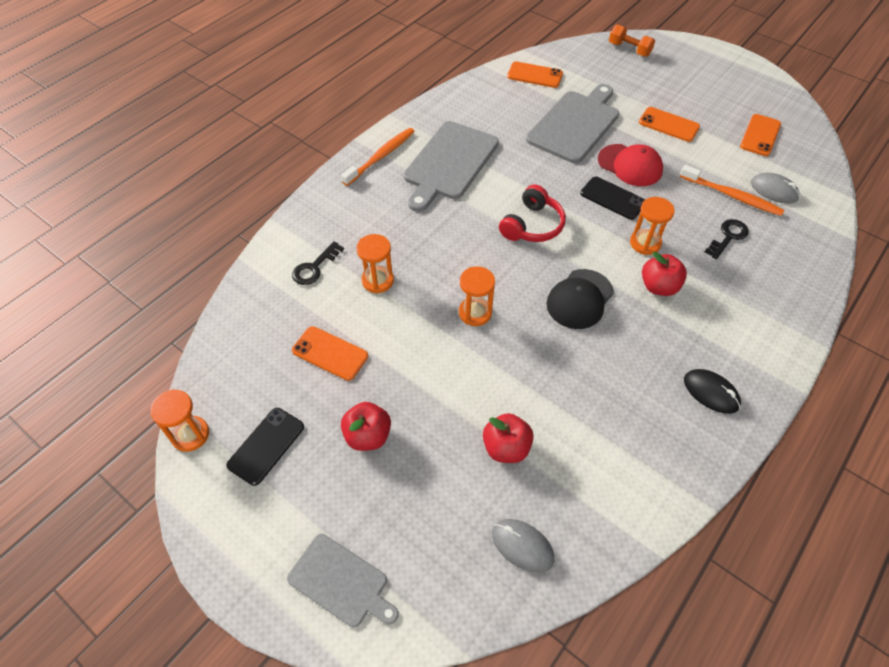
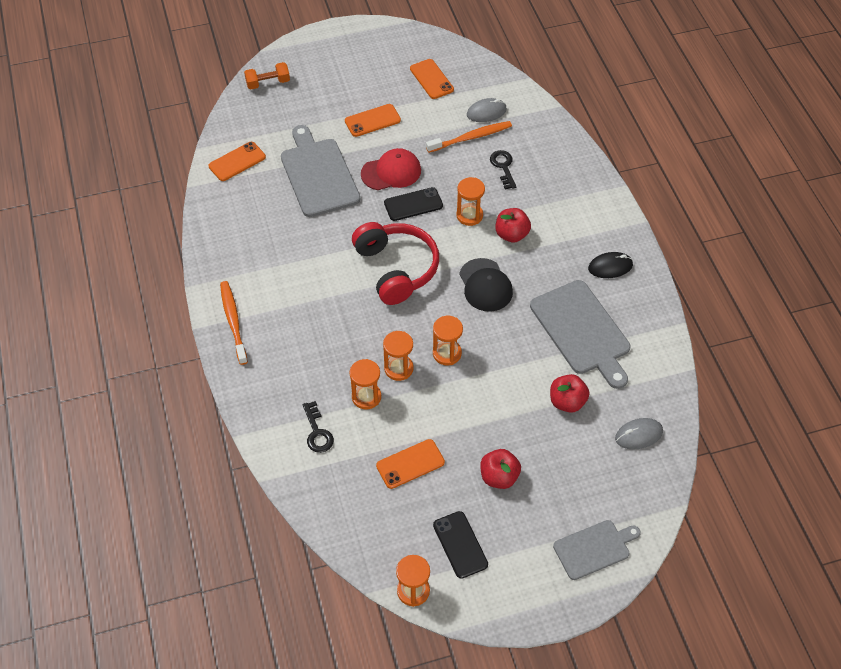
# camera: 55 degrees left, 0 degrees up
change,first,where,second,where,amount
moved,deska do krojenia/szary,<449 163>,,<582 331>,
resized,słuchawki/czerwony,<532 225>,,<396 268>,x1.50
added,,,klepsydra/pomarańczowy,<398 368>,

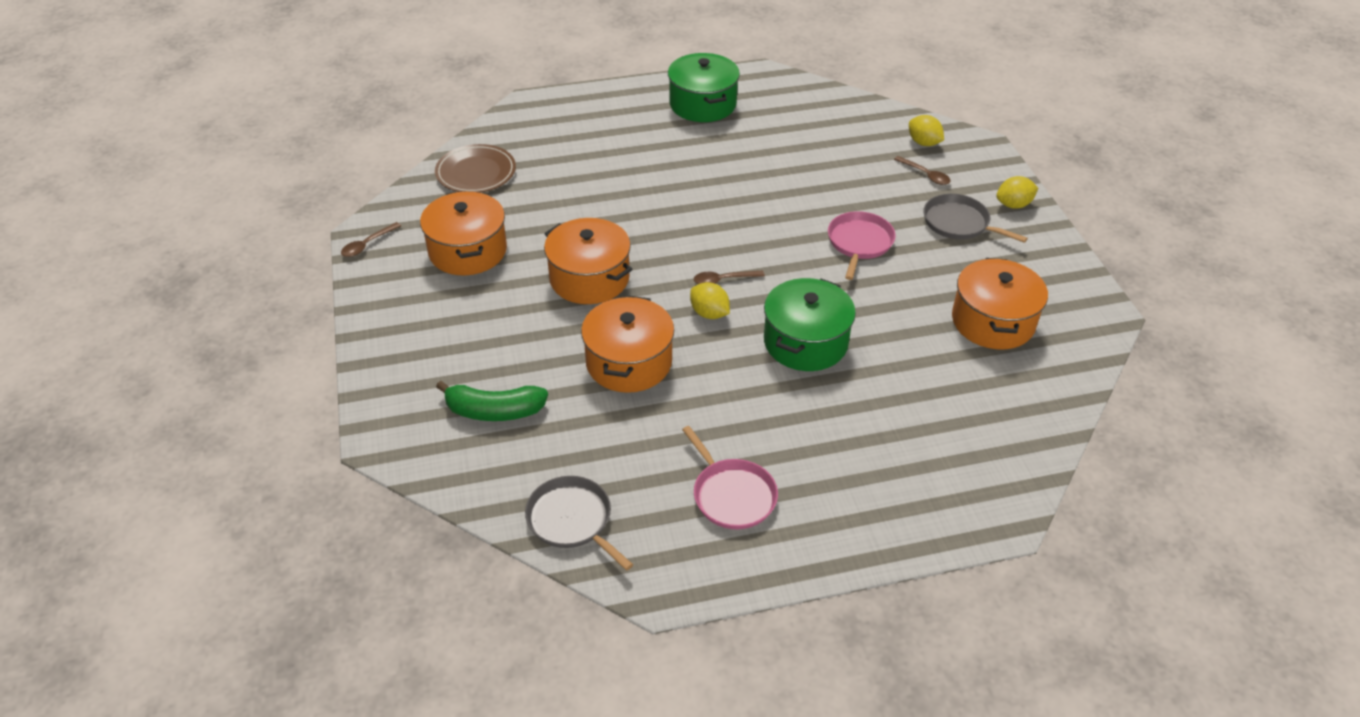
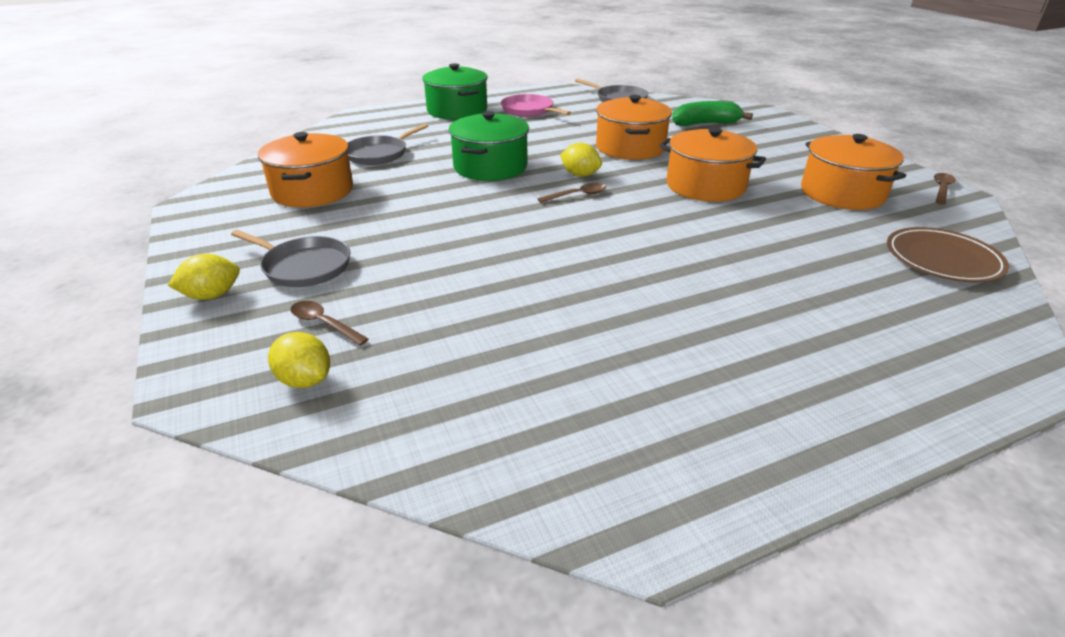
# camera: 170 degrees right, 10 degrees down
change,first,where,second,where,amount
moved,garnek/zielony,<702 104>,,<457 110>,
removed,patelnia/różowy,<859 243>,,,
added,,,patelnia/szary,<379 154>,

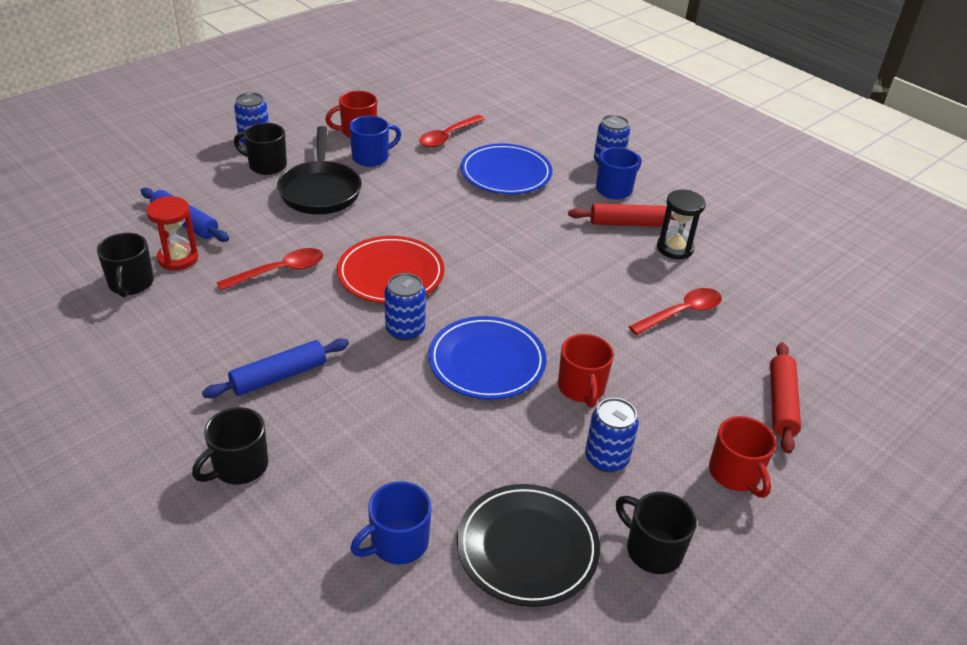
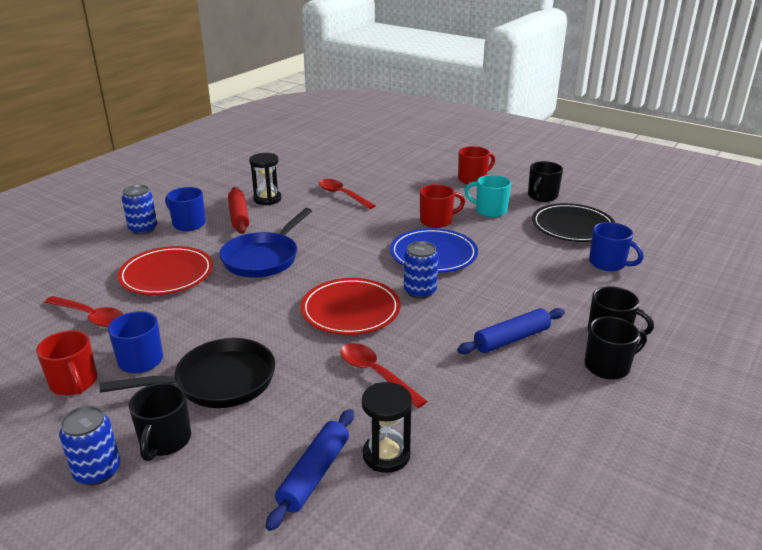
# camera: 100 degrees left, 10 degrees down
change,first,where,second,where,amount
moved,kubek/czarny,<131 284>,,<608 366>,
recoloured,klepsydra/czerwony,<178 258>,klepsydra/czarny,<386 455>,
turned,wałek do ciasta/niebieski,<279 376>,,<511 339>,75 degrees counterclockwise
recoloured,talerz/niebieski,<506 173>,talerz/czerwony,<166 274>,
replaced,puszka/niebieski,<606 458>,kubek/turkusowy,<490 210>,
removed,wałek do ciasta/czerwony,<781 403>,,,
added,,,patelnia/niebieski,<263 258>,

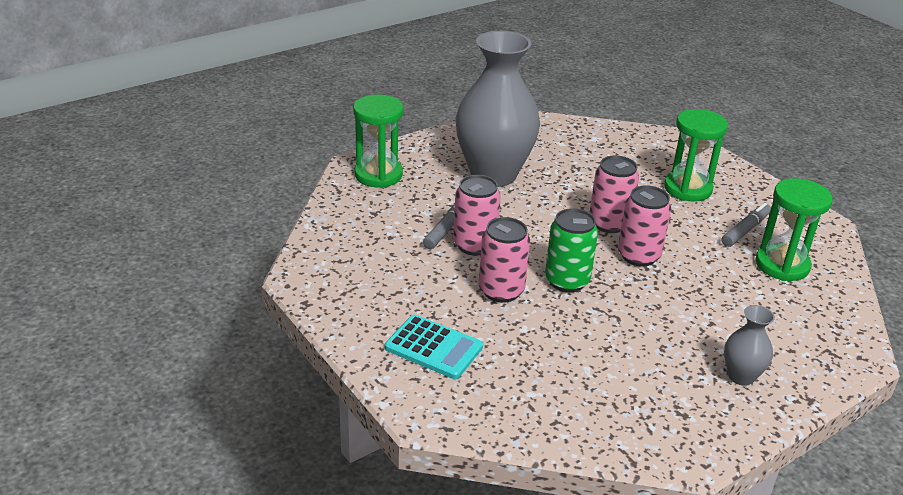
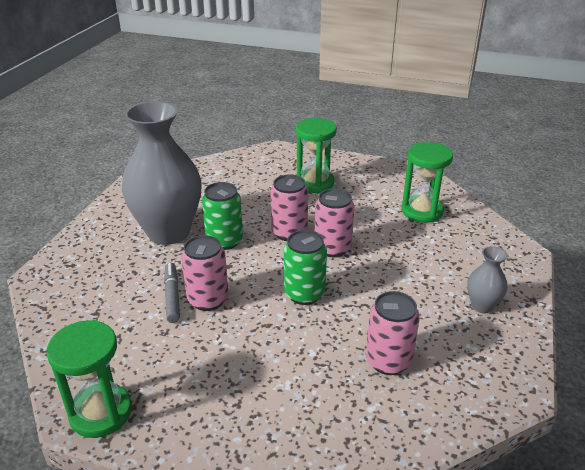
# camera: 35 degrees left, 0 degrees up
change,first,where,second,where,amount
moved,klepsydra/zielony,<378 175>,,<101 413>,
removed,kalkulator/turkusowy,<433 347>,,,
moved,puszka/różowy,<501 291>,,<388 361>,
removed,flamaster/szary,<745 230>,,,
added,,,puszka/zielony,<224 241>,

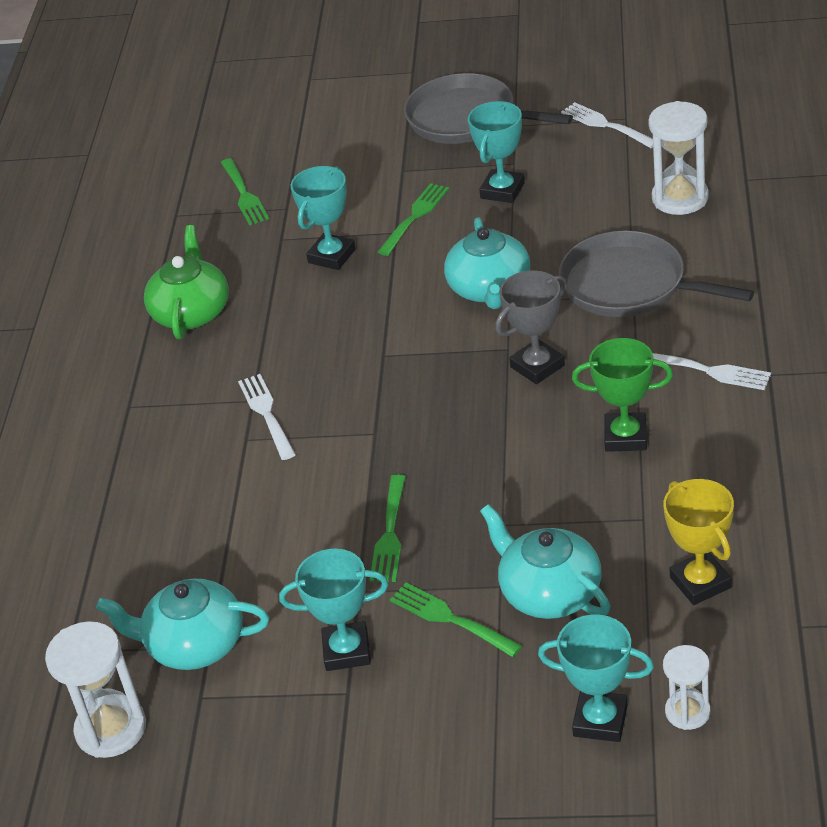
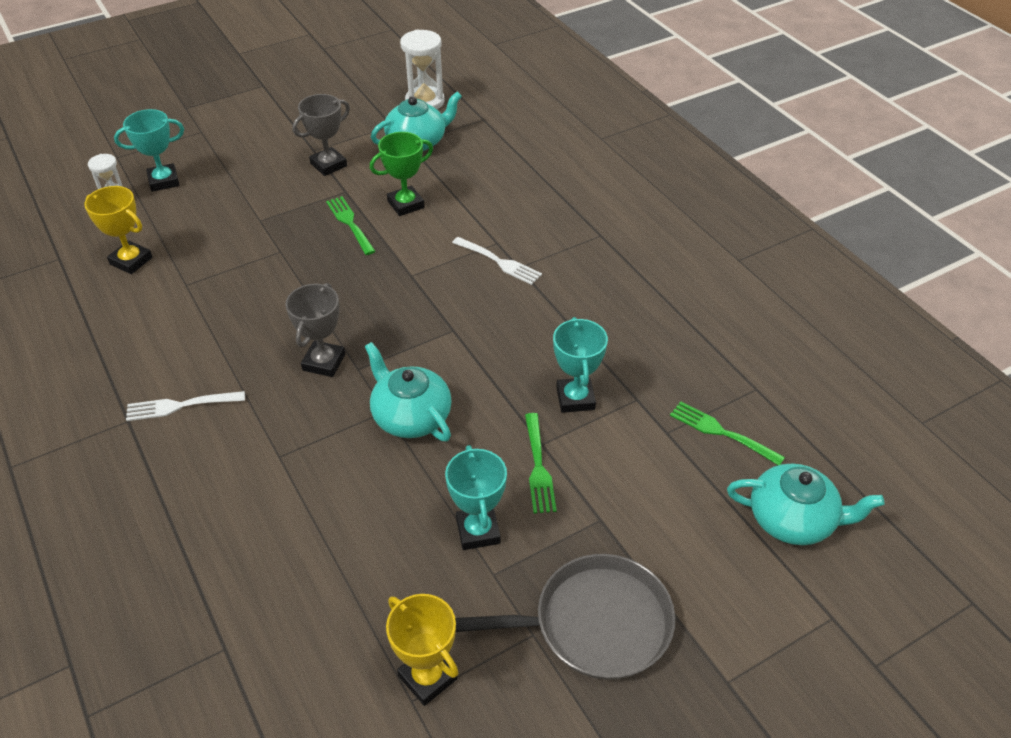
# camera: 140 degrees right, 5 degrees up
change,first,where,second,where,amount
removed,imbryk/zielony,<191 312>,,,
recoloured,puchar/turkusowy,<347 651>,puchar/szary,<328 165>,
removed,widelec/zielony,<450 619>,,,
moved,imbryk/turkusowy,<549 592>,,<793 519>,
removed,patelnia/szary,<629 285>,,,
replaced,widelec/biały,<606 125>,puchar/żółty,<427 677>,
moved,puchar/zielony,<625 437>,,<406 204>,
removed,klepsydra/biały,<680 198>,,,

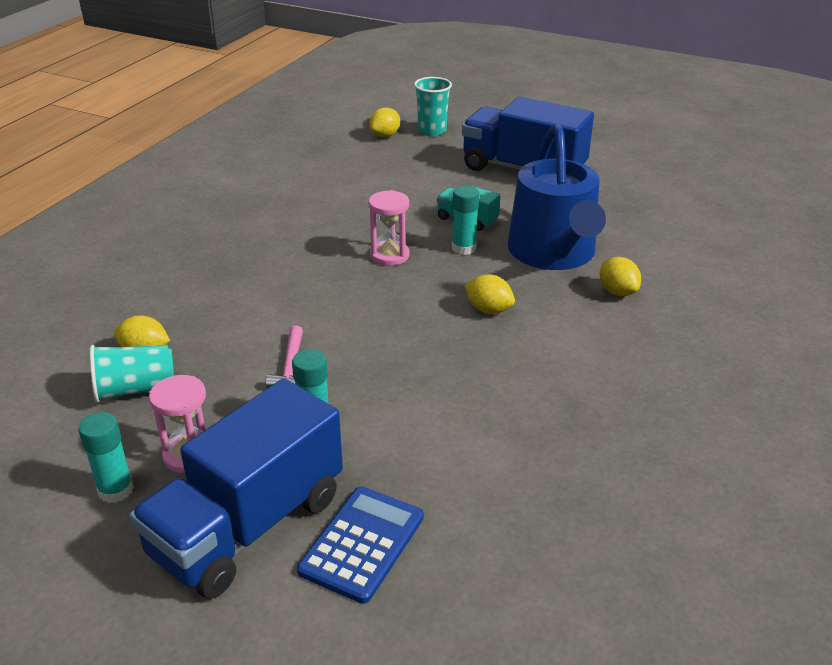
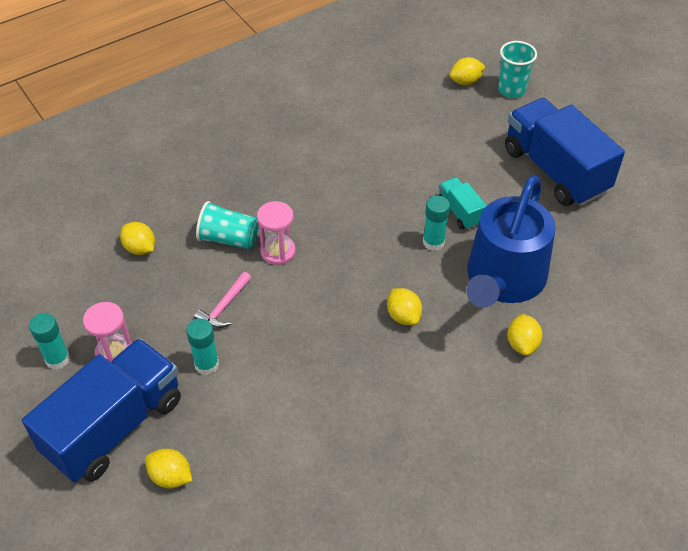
# camera: 30 degrees right, 15 degrees up
change,first,where,second,where,amount
moved,szklanka/turkusowy,<135 389>,,<229 239>,
turned,ciężarówka/niebieski,<248 525>,,<114 426>,150 degrees clockwise
replaced,kalkulator/niebieski,<362 544>,cytryna/żółty,<171 477>,
moved,klepsydra/różowy,<389 255>,,<278 251>,

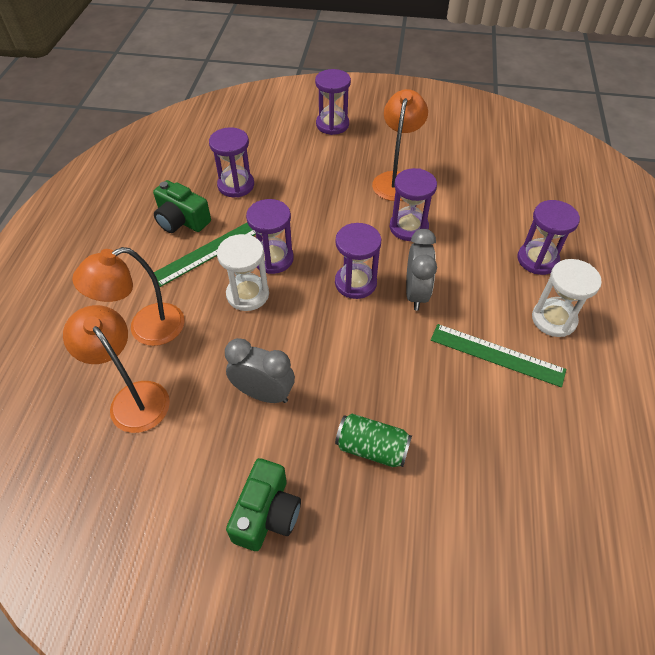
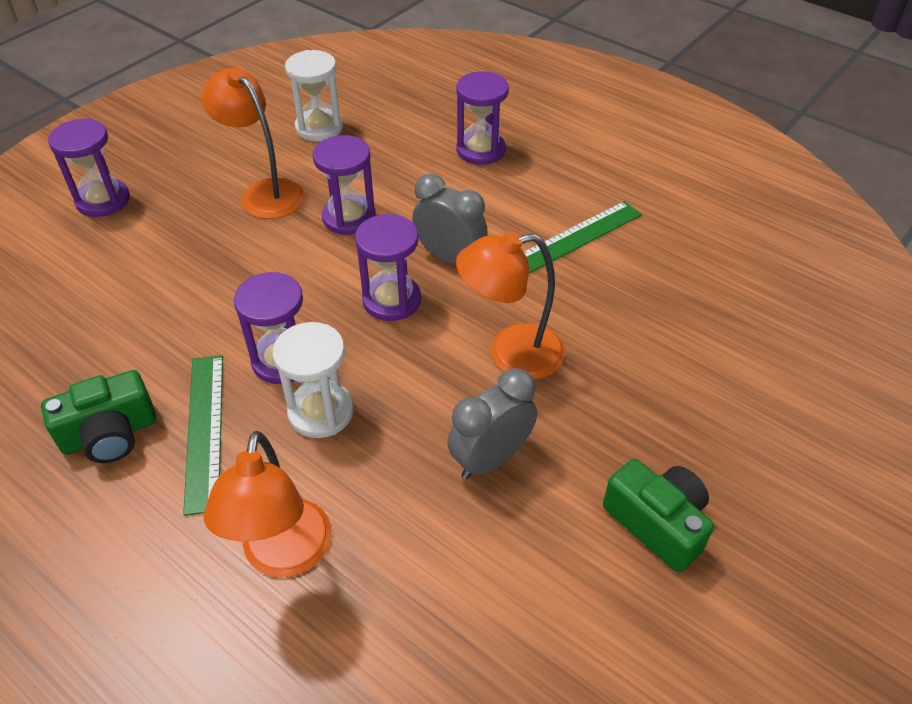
# camera: 60 degrees left, 5 degrees down
change,first,where,second,where,amount
moved,lampka/pomarańczowy,<133 397>,,<511 354>,
removed,klepsydra/fioletowy,<236 185>,,,
removed,puszka/zielony,<372 448>,,,
moved,klepsydra/biały,<553 319>,,<319 128>,

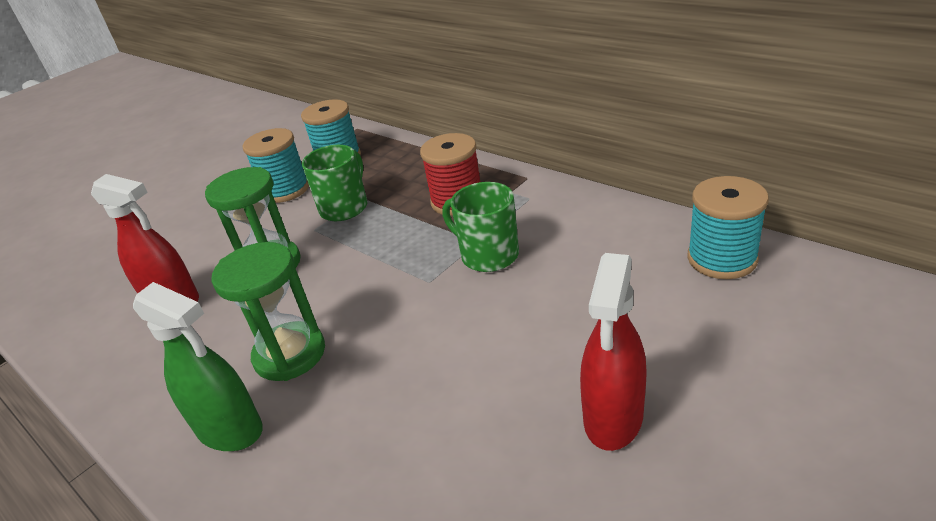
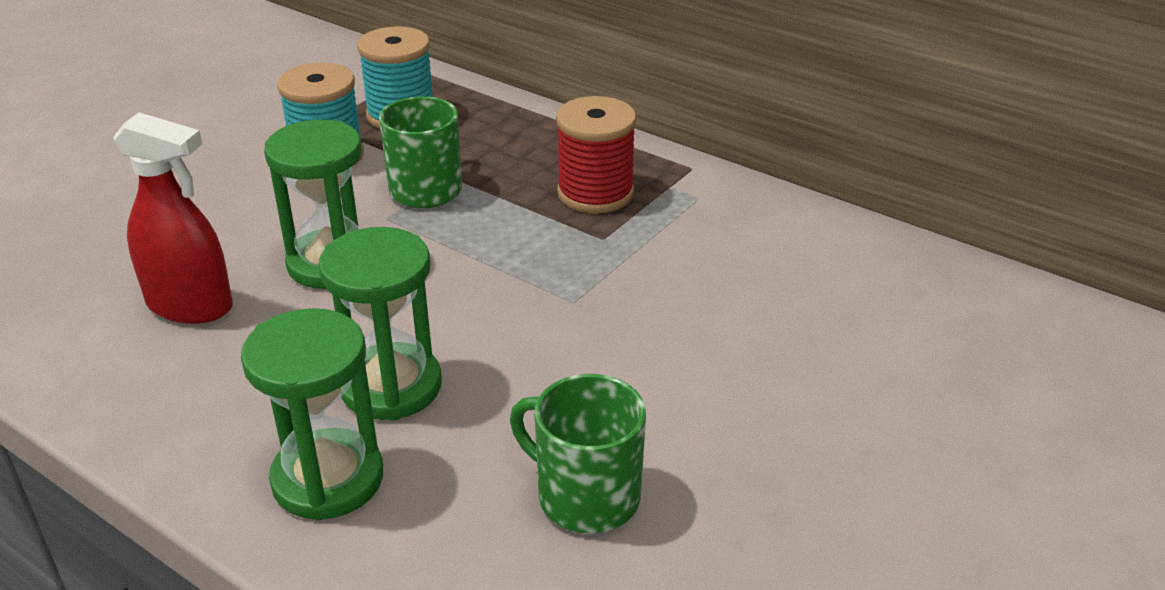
# camera: 10 degrees left, 0 degrees up
change,first,where,second,where,amount
replaced,spryskiwacz/zielony,<230 429>,klepsydra/zielony,<328 479>,
moved,kubek/zielony,<488 255>,,<586 496>,
removed,spryskiwacz/czerwony,<613 417>,,,
removed,szpulka/turkusowy,<721 259>,,,

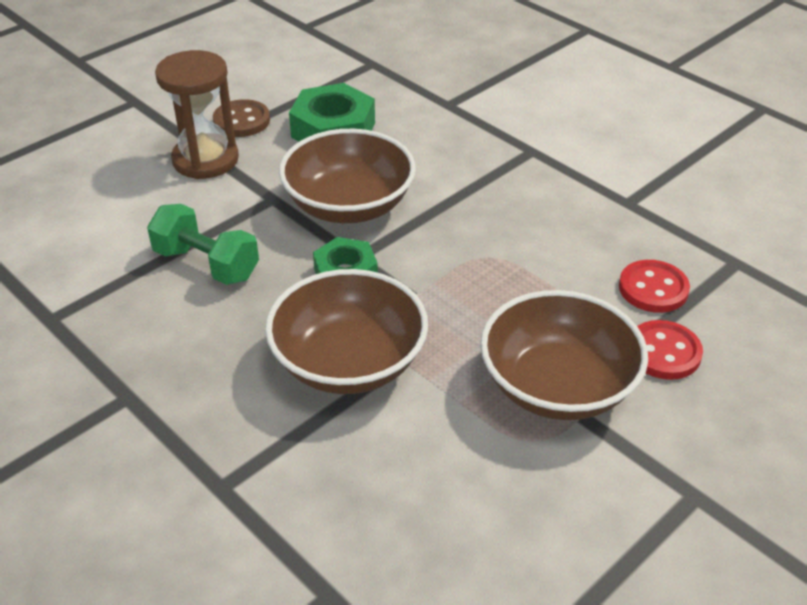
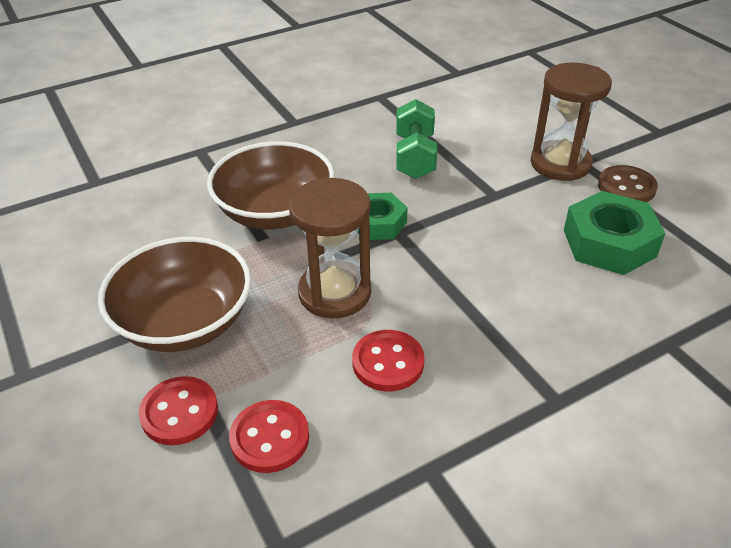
# camera: 105 degrees right, 0 degrees up
change,first,where,second,where,amount
turned,hantel/zielony,<206 264>,,<415 157>,45 degrees counterclockwise
removed,miska/brązowy,<349 205>,,,
added,,,klepsydra/brązowy,<334 292>,
added,,,guzik/czerwony,<388 362>,

